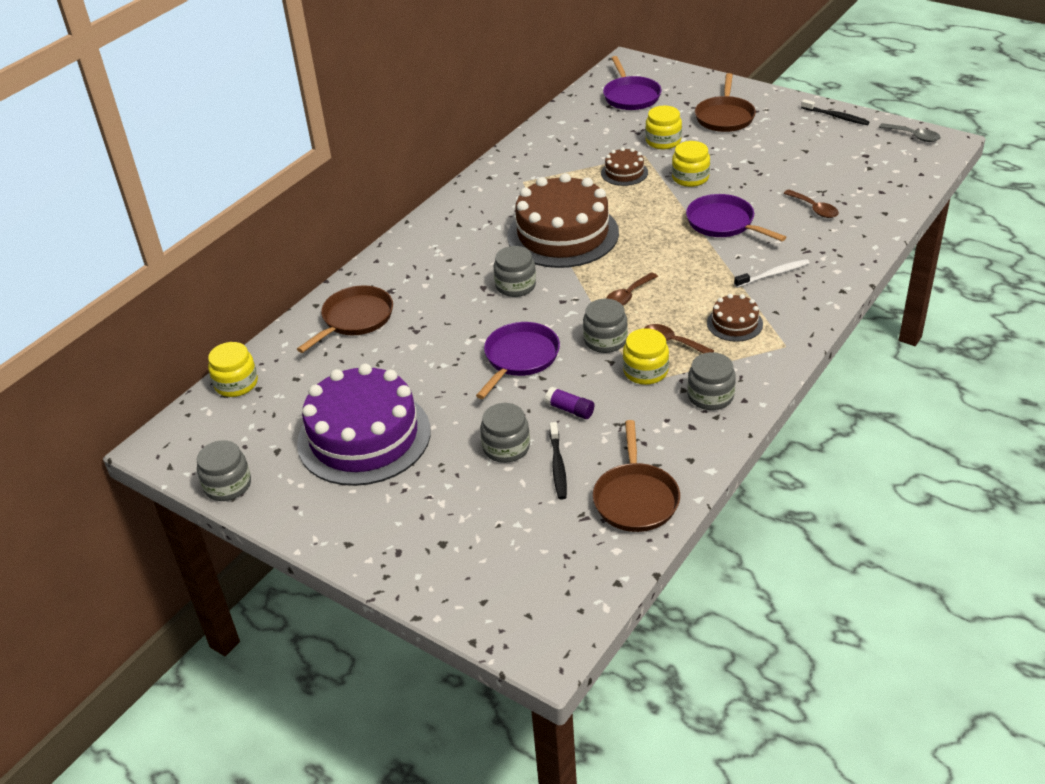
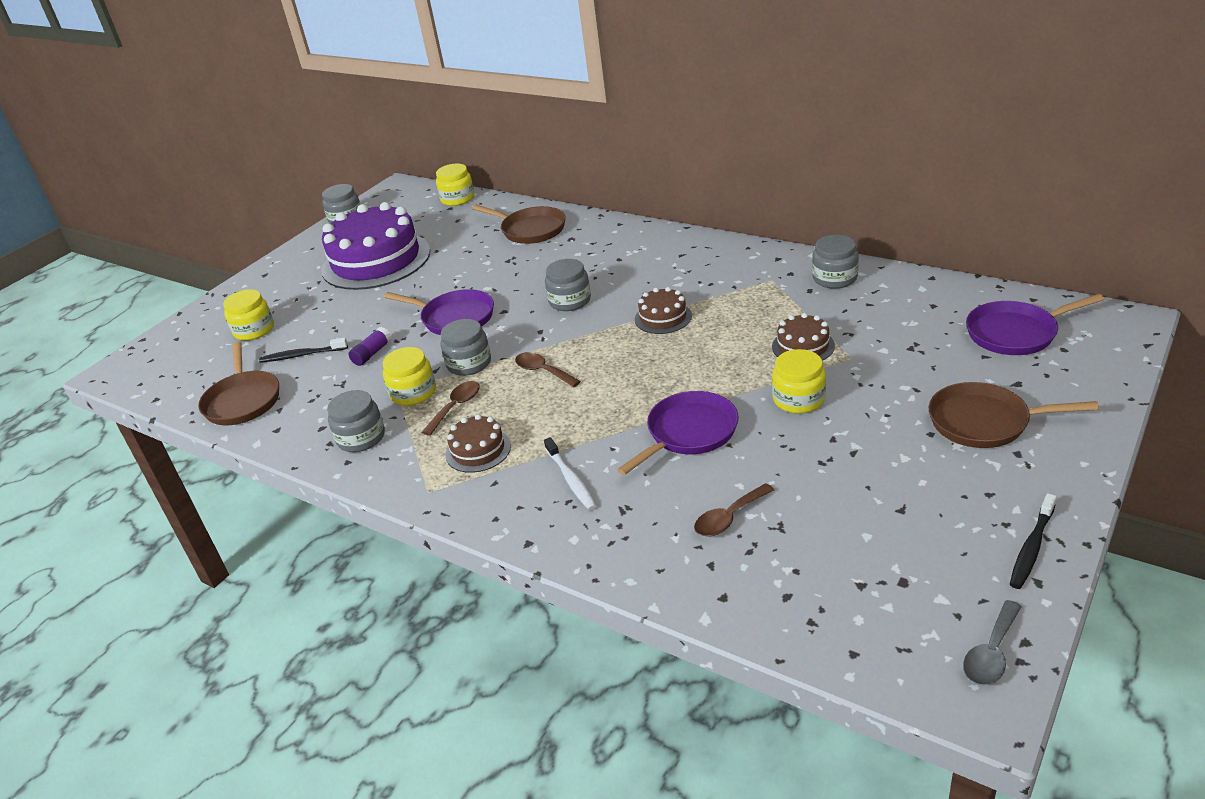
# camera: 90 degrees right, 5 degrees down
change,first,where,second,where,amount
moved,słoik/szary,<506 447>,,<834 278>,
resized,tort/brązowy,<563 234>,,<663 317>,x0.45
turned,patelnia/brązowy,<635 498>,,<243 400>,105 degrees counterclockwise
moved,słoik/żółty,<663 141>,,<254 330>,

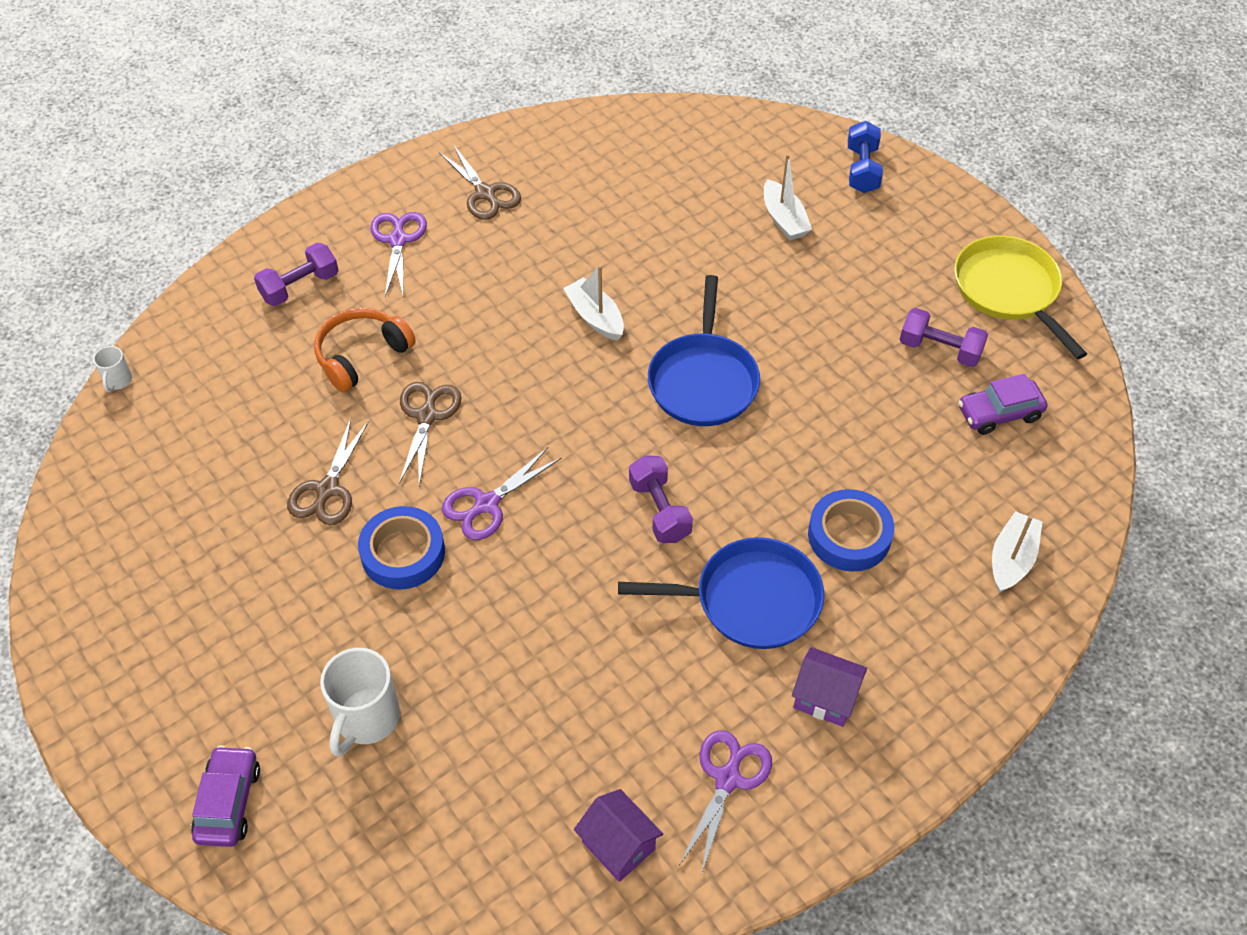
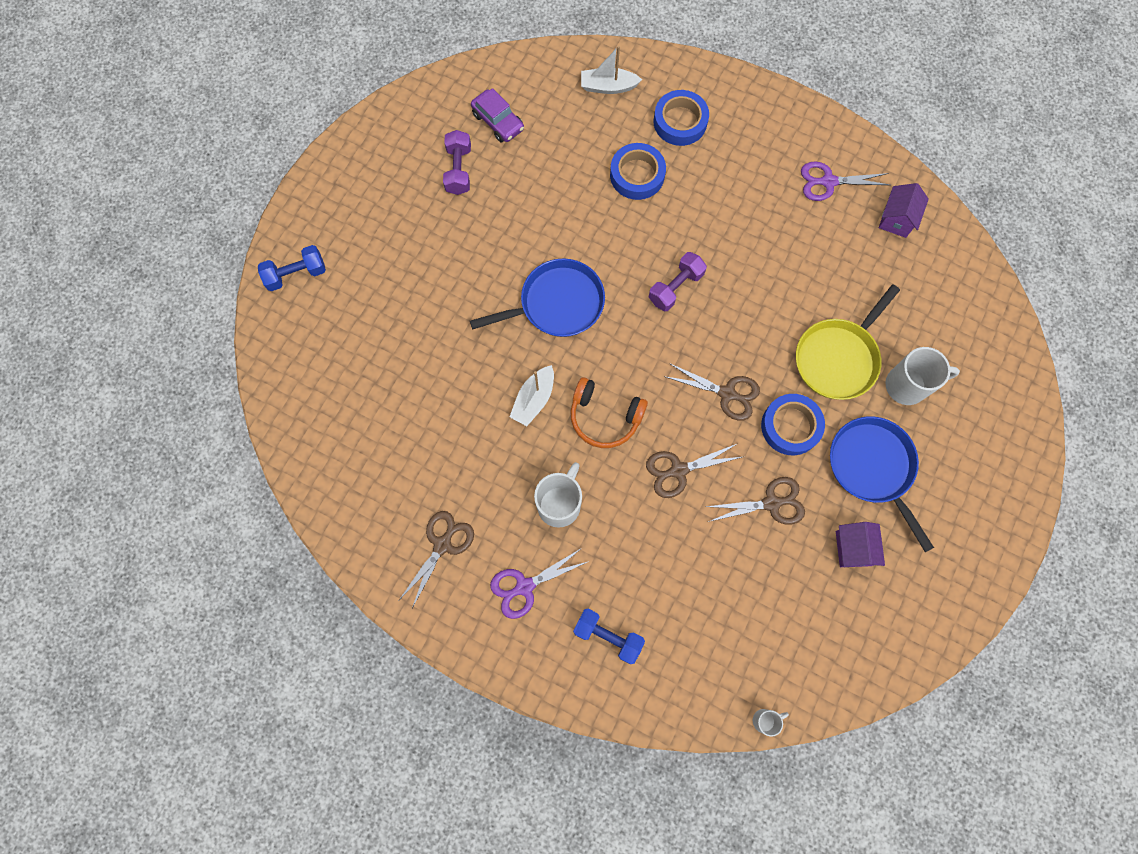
# camera: 115 degrees left, 20 degrees up
change,first,where,second,where,amount
removed,samochód/fioletowy,<228 802>,,,
recoloured,hantel/fioletowy,<300 286>,hantel/niebieski,<608 636>,
moved,słuchawki/pomarańczowy,<362 355>,,<604 417>,
recoloured,nożyczki/fioletowy,<487 504>,nożyczki/brązowy,<727 393>,
moved,patelnia/niebieski,<751 600>,,<872 467>,
removed,łódka/biały,<784 219>,,,
moved,domek/fioletowy,<825 698>,,<853 548>,
moved,patelnia/żółty,<1008 290>,,<838 358>,
added,,,kubek/biały,<560 504>,
added,,,taśma klejąca/niebieski,<680 122>,

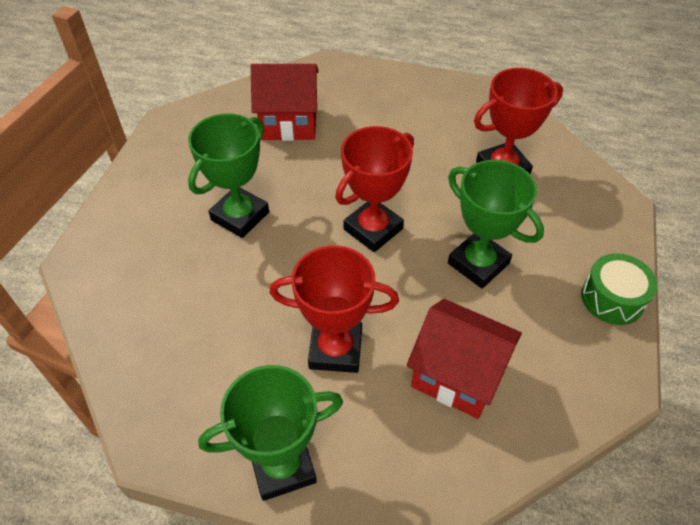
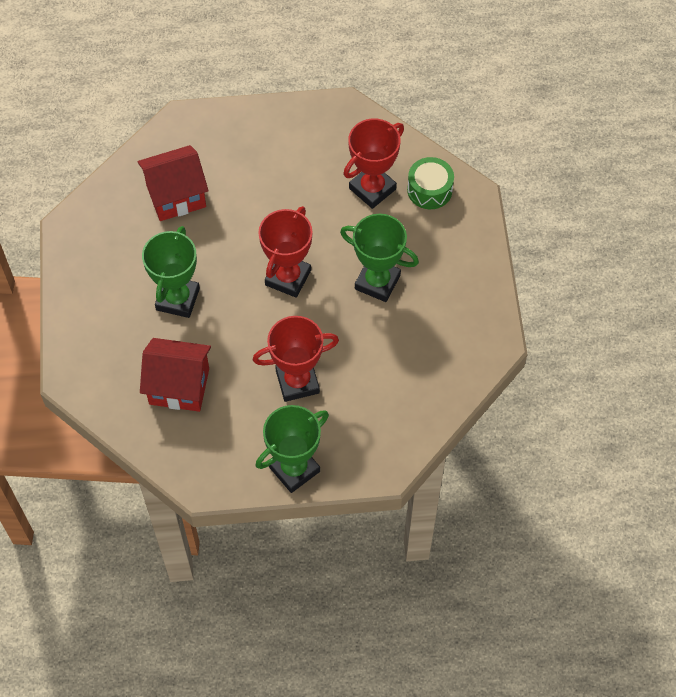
# camera: 20 degrees left, 10 degrees up
change,first,where,second,where,amount
moved,domek/czerwony,<457 375>,,<179 386>,
moved,bęben/zielony,<612 298>,,<429 190>,

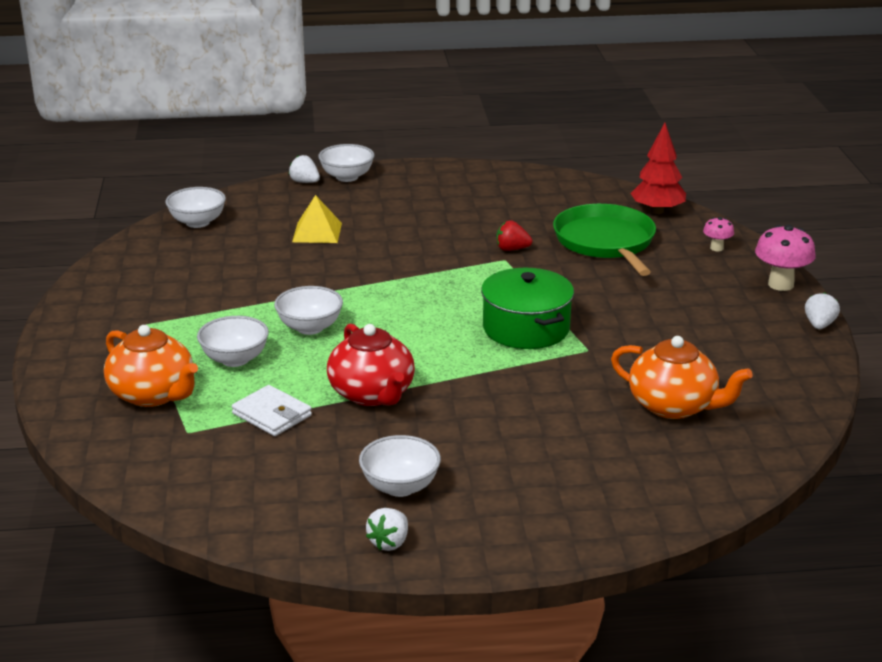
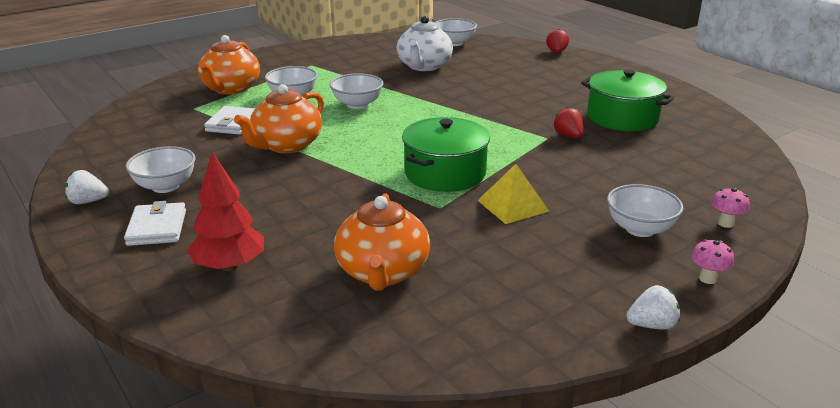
# camera: 60 degrees right, 0 degrees up
change,first,where,second,where,amount
recoloured,truskawka/biały,<305 182>,truskawka/czerwony,<556 52>,
moved,piramida/żółty,<317 232>,,<512 205>,
moved,miska/biały,<347 177>,,<640 229>,
recoloured,imbryk/czerwony,<372 394>,imbryk/pomarańczowy,<286 145>,
removed,patelnia/zielony,<605 242>,,,
moved,drzewko/czerwony,<657 211>,,<230 266>,
resized,grzyb/różowy,<781 284>,,<707 278>,x0.55
added,,,portfel/biały,<157 228>,
added,,,imbryk/biały,<424 66>,
added,,,garnek/zielony,<622 118>,

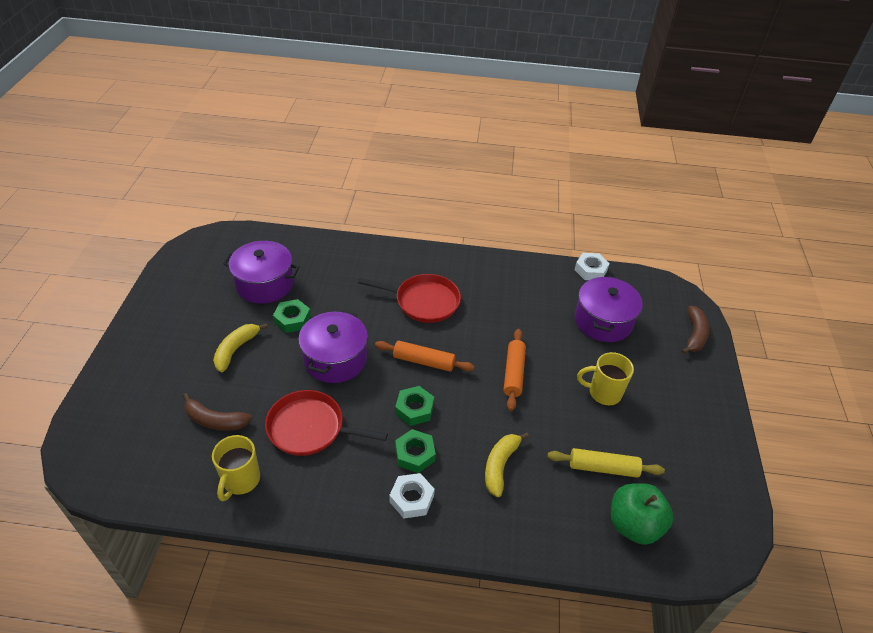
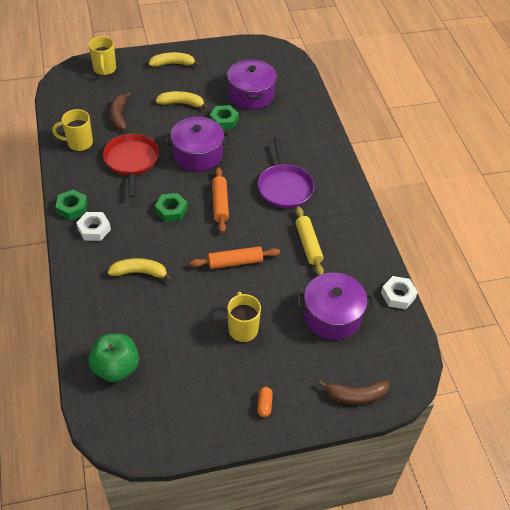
# camera: 70 degrees right, 5 degrees up
change,first,where,second,where,amount
recoloured,patelnia/czerwony,<423 301>,patelnia/fioletowy,<284 187>,
moved,nakrętka/zielony,<415 454>,,<72 208>,
moved,wałek do ciasta/żółty,<603 468>,,<308 244>,
added,,,kubek/żółty,<105 69>,
added,,,banan/żółty,<173 64>,
added,,,kapsułka/pomarańczowy,<264 405>,

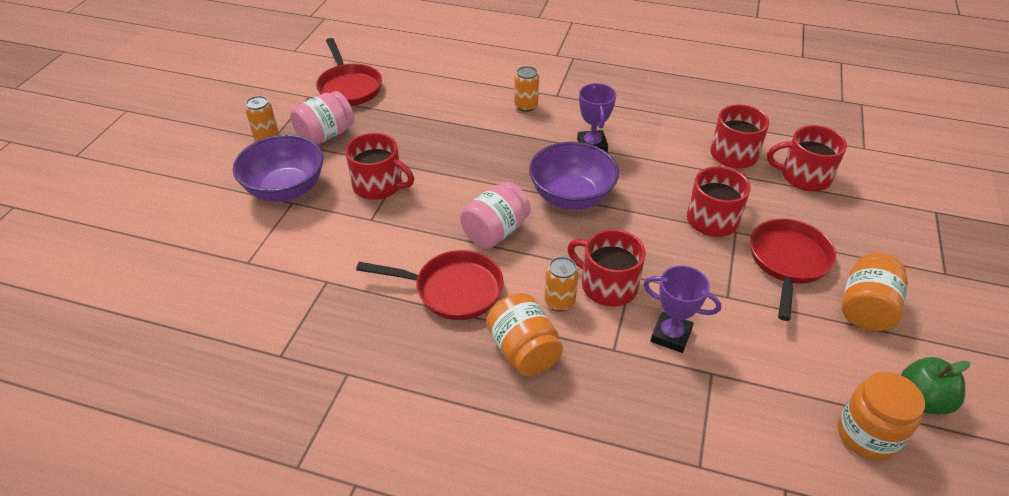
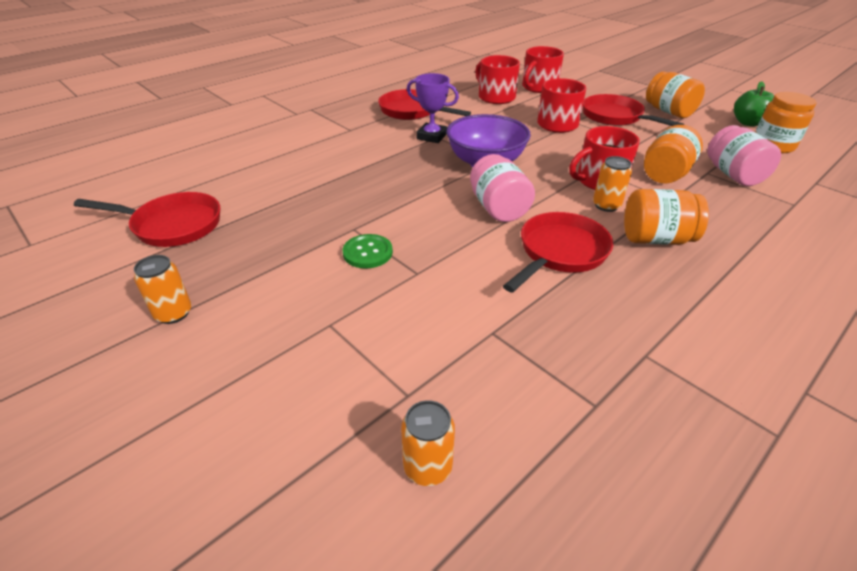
# camera: 60 degrees left, 5 degrees down
change,first,where,second,where,amount
removed,miska/fioletowy,<286 189>,,,
moved,słoik/różowy,<325 135>,,<733 175>,
replaced,kubek/czerwony,<379 185>,guzik/zielony,<367 252>,
moved,puszka/pomarańczowy,<526 106>,,<427 467>,
replaced,puchar/fioletowy,<671 335>,słoik/pomarańczowy,<665 174>,
added,,,patelnia/czerwony,<412 111>,

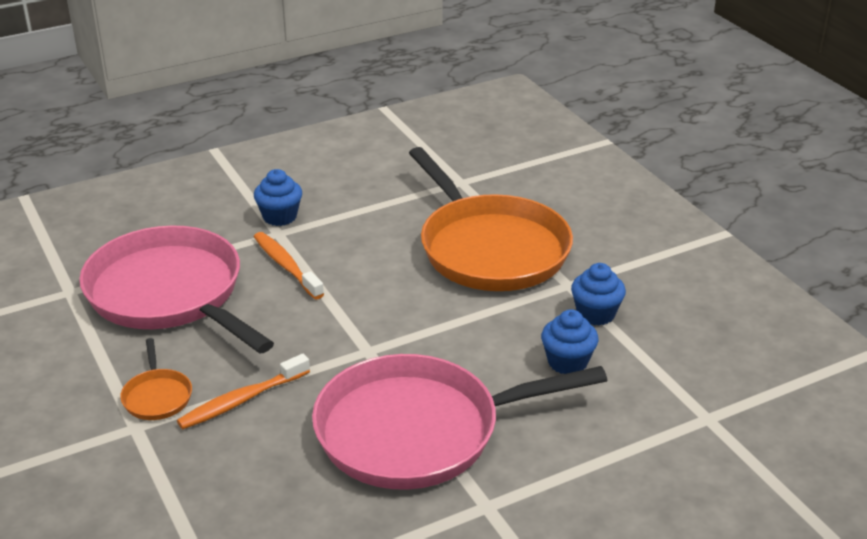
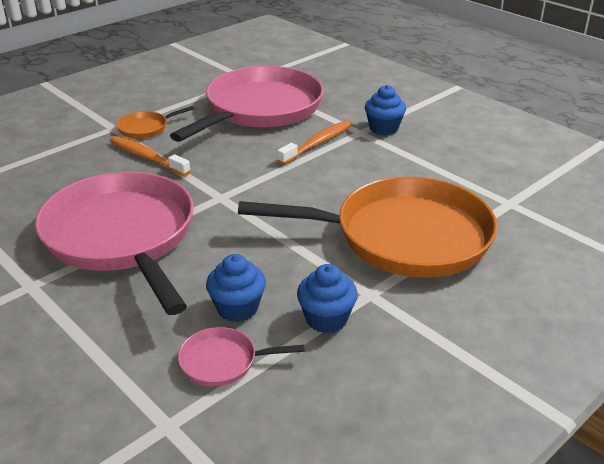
# camera: 75 degrees right, 0 degrees up
change,first,where,second,where,amount
turned,patelnia/pomarańczowy,<490 249>,,<404 236>,135 degrees counterclockwise
added,,,patelnia/różowy,<222 361>,

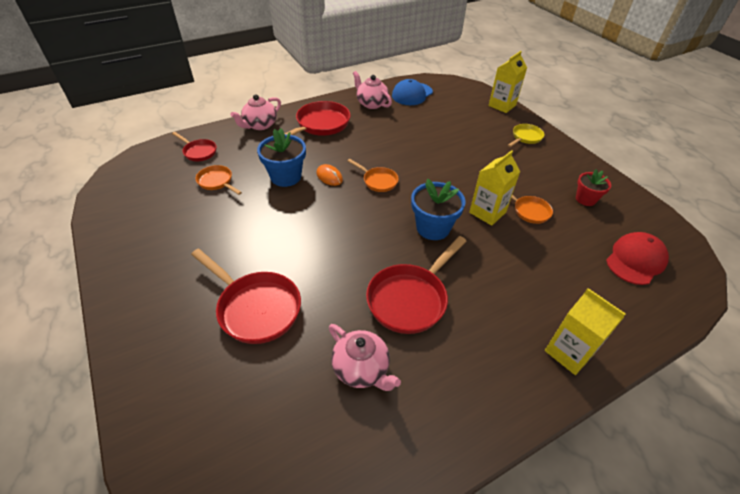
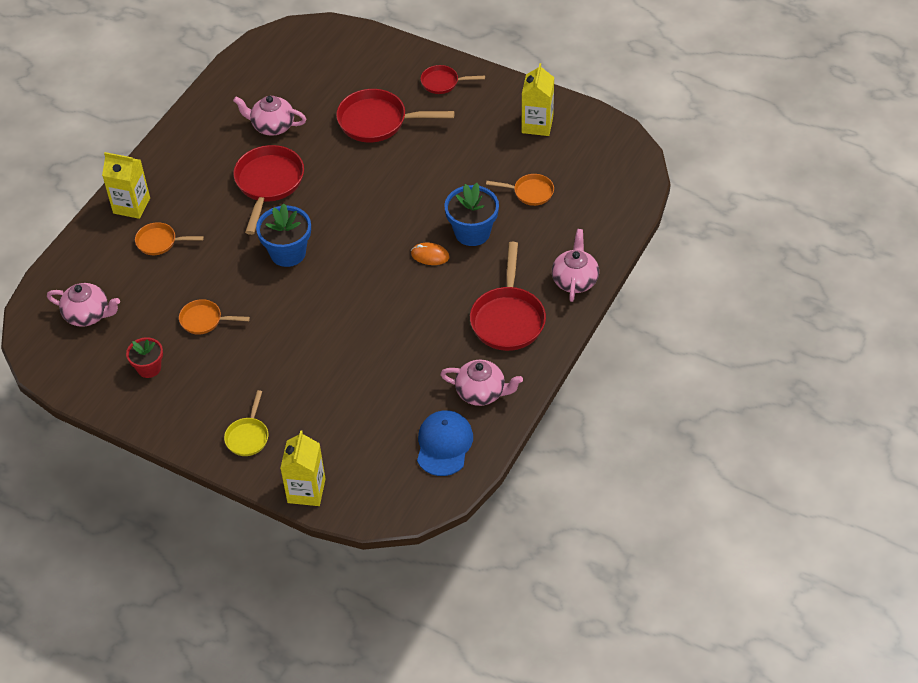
# camera: 150 degrees right, 5 degrees up
change,first,where,second,where,amount
moved,patelnia/czerwony,<199 152>,,<443 83>,
moved,patelnia/pomarańczowy,<378 181>,,<160 242>,
moved,karton mleka/żółty,<487 212>,,<537 124>,
replaced,czapka/czerwony,<635 260>,imbryk/różowy,<88 315>,

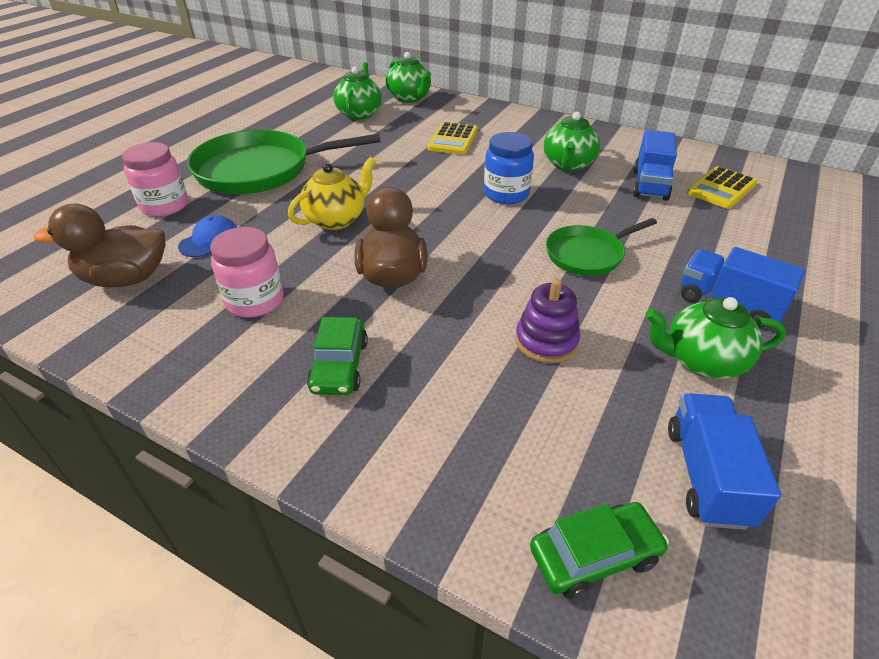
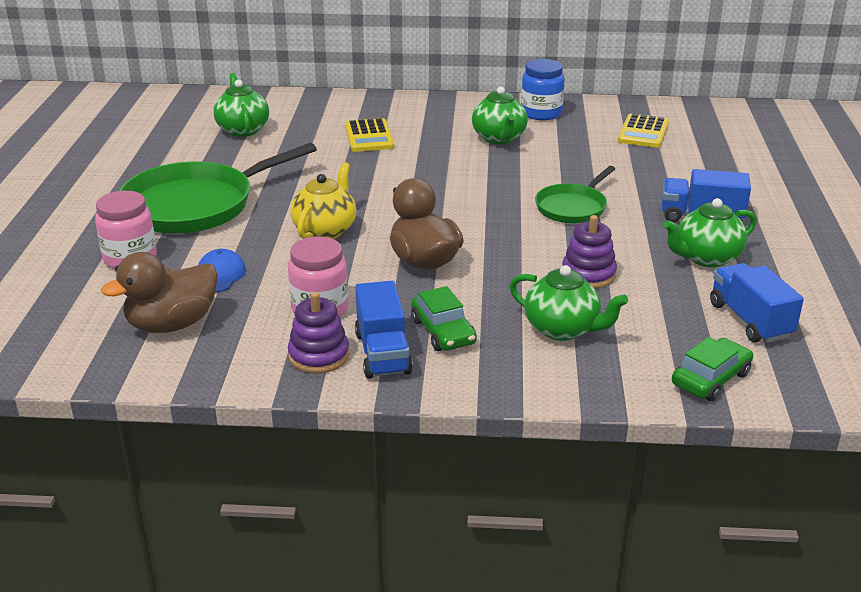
# camera: 25 degrees left, 10 degrees down
change,first,where,second,where,amount
moved,imbryk/zielony,<409 98>,,<563 329>,
moved,słoik/niebieski,<506 194>,,<541 113>,
moved,ciężarówka/niebieski,<650 184>,,<382 353>,
added,,,zabawka nakładanka/fioletowy,<319 356>,

